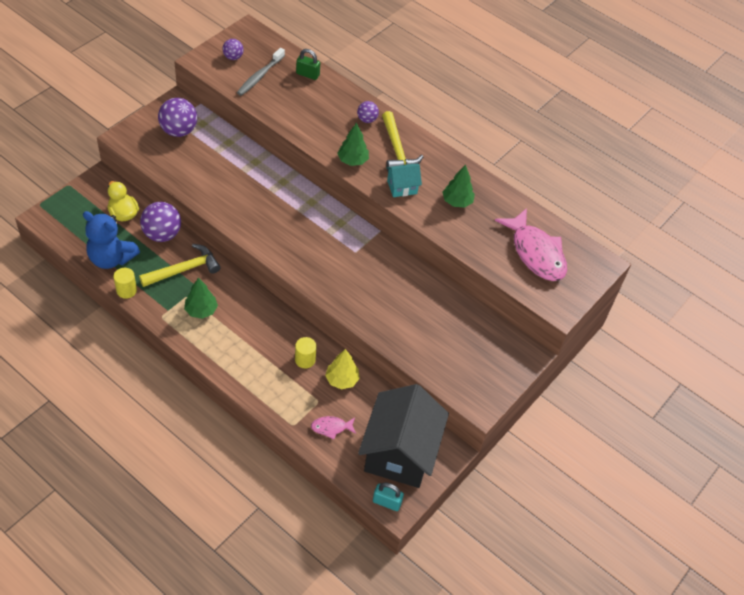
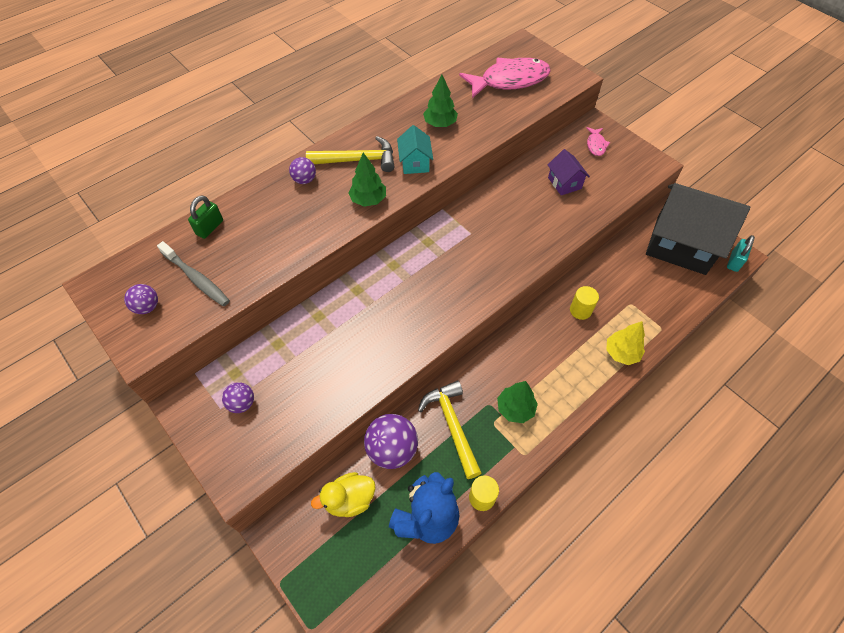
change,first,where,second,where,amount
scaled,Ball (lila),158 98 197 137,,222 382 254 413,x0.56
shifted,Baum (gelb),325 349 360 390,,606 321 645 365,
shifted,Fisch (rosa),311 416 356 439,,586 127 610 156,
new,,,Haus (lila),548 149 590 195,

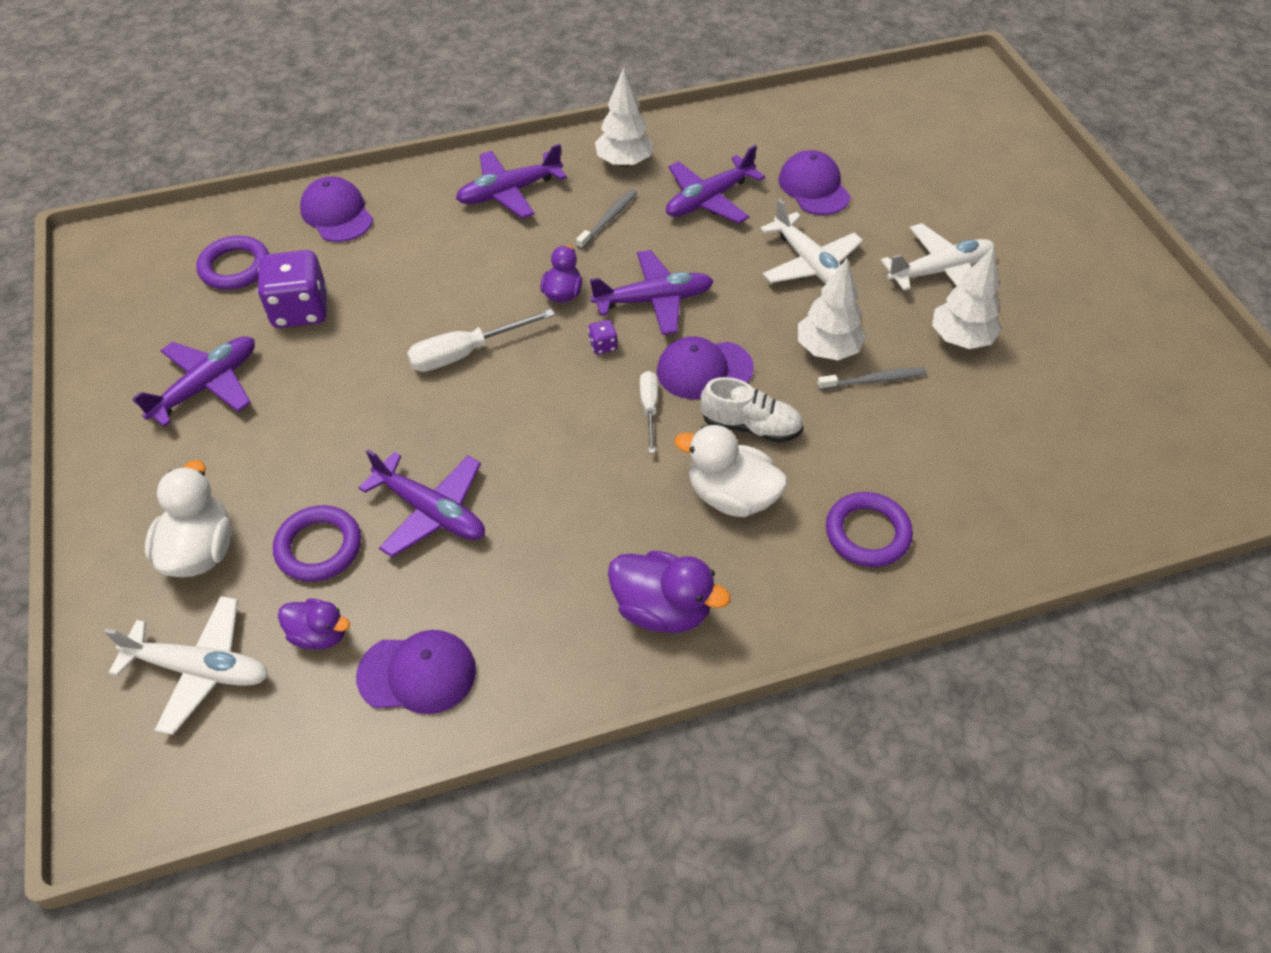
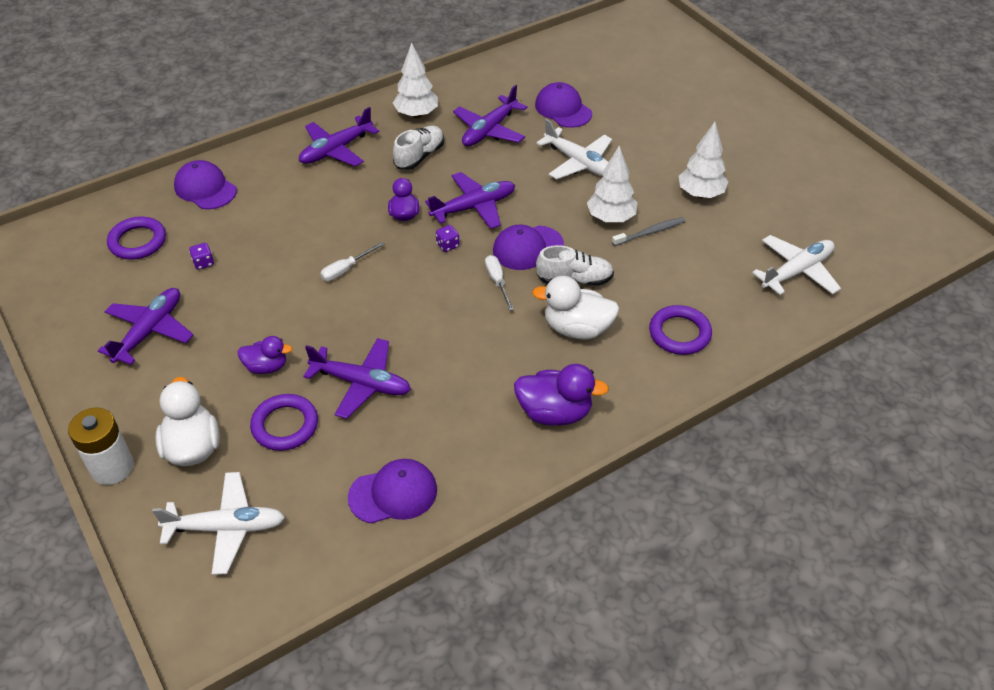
change,first,where,second,where,amount
swapped,Zahnbürste (grau),576 189 637 249,Schuh (weiß),393 126 444 170,
shifted,Flugzeug (weiß),881 223 995 291,,752 235 841 295,
scaled,Spielwürfel (lila),257 250 327 328,,189 243 214 270,x0.43
scaled,Schraubenzieher (weiß),407 309 555 372,,320 242 384 281,x0.63
shifted,Ente (lila),278 598 350 650,,237 336 292 374,
new,,,Batterie (weiß),68 408 134 485,

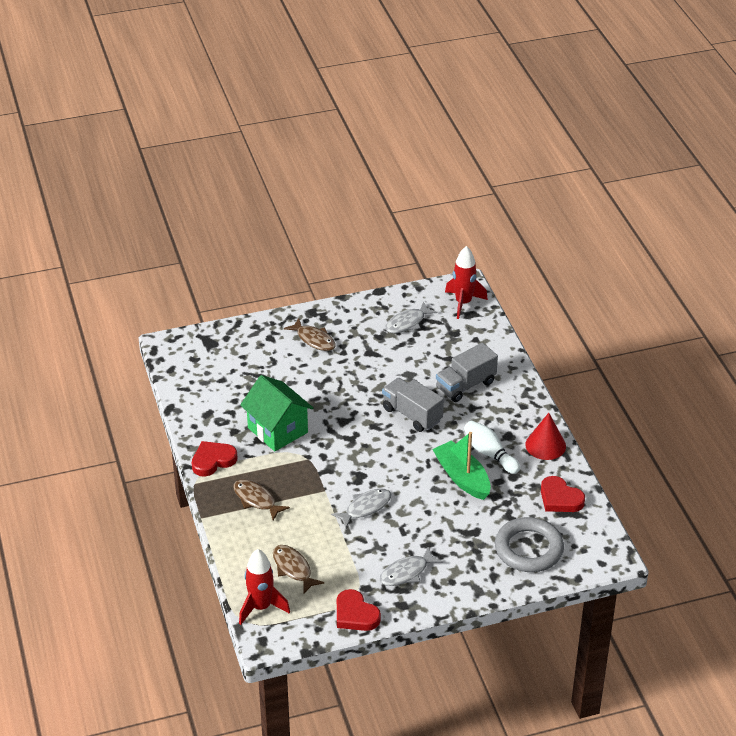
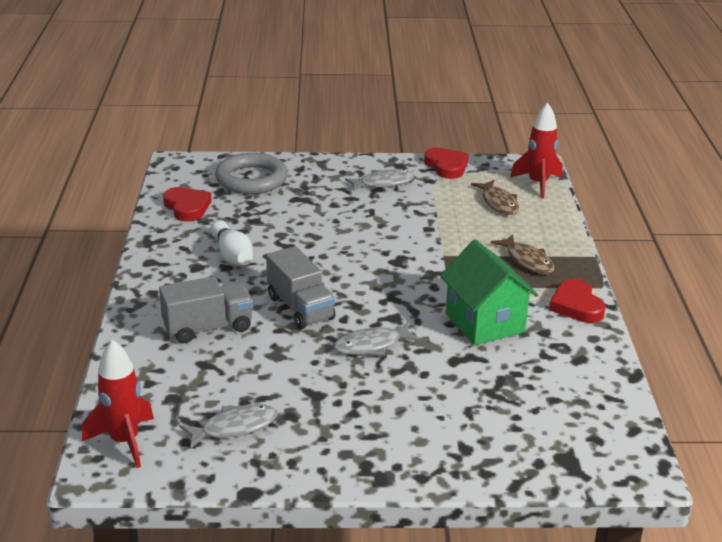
change,first,where,second,where,amount
gone,Fisch (braun),284 318 336 351,,,
gone,Kegel (rot),525 413 566 460,,,
gone,Boot (grün),432 432 491 500,,,
rotated,Herz (rot),192 441 237 476,,549 279 606 323,90 degrees clockwise
shifted,Fisch (grau),331 488 391 528,,333 322 421 356,

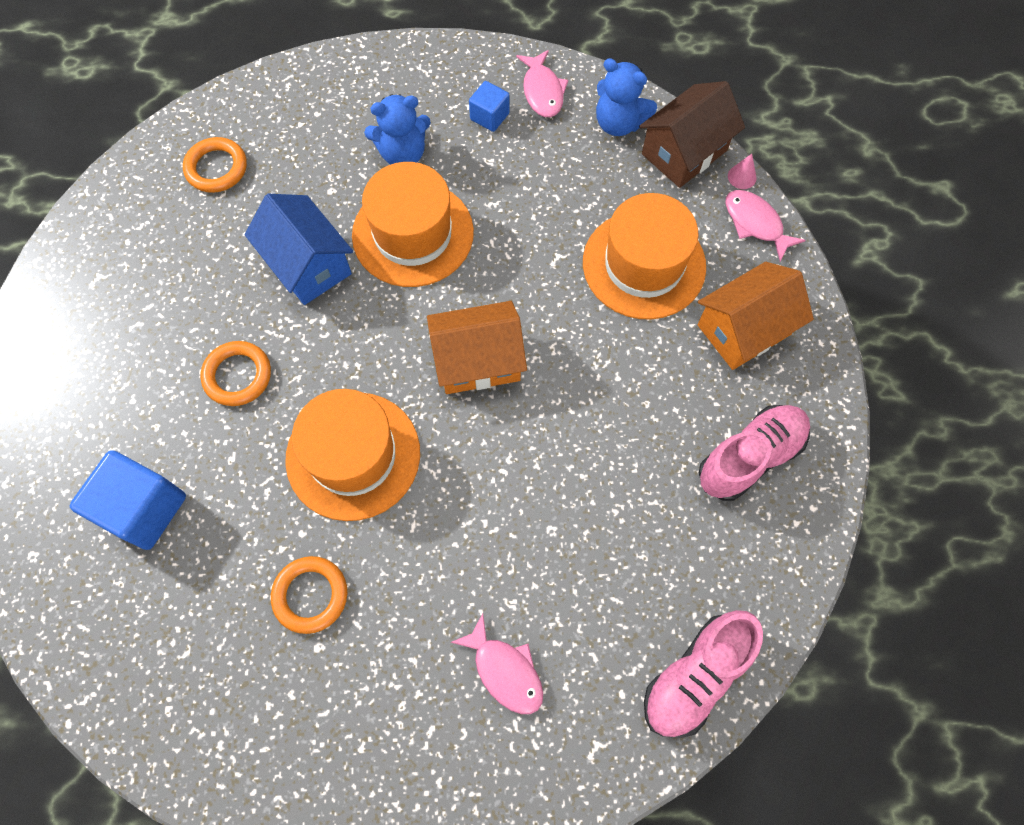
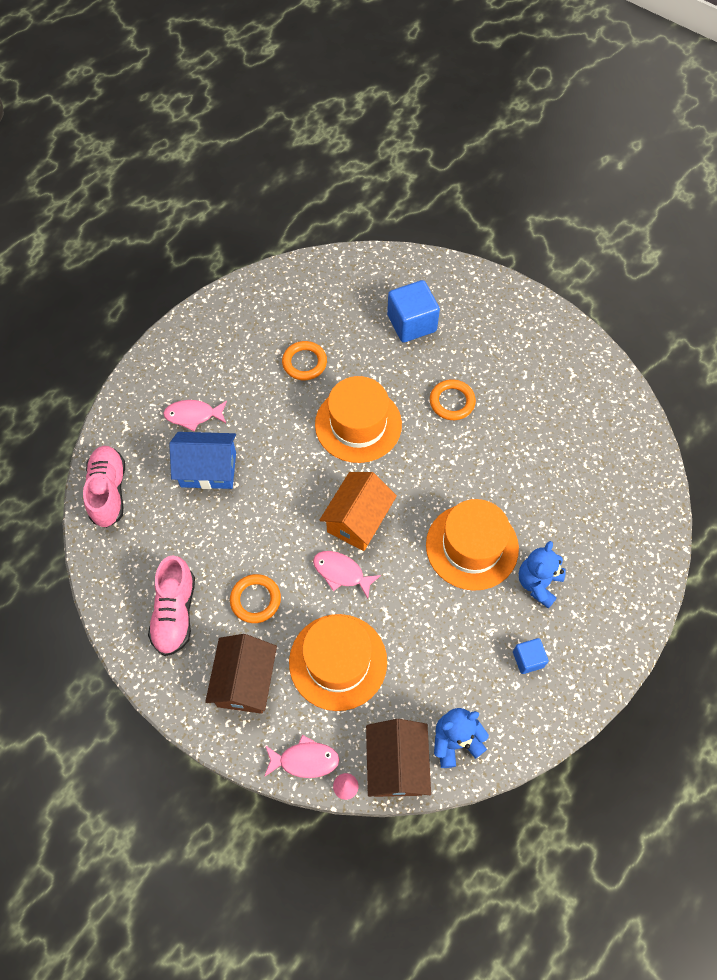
change,first,where,second,where,amount
shifted,Fisch (rosa),516 50 568 117,,313 551 381 599,
shifted,Ring (orange),183 137 247 193,,230 574 281 623,
shifted,Haus (blau),245 194 353 305,,169 432 236 489,
repainted,Haus (orange),697 262 814 370,Haus (braun),205 634 277 714,

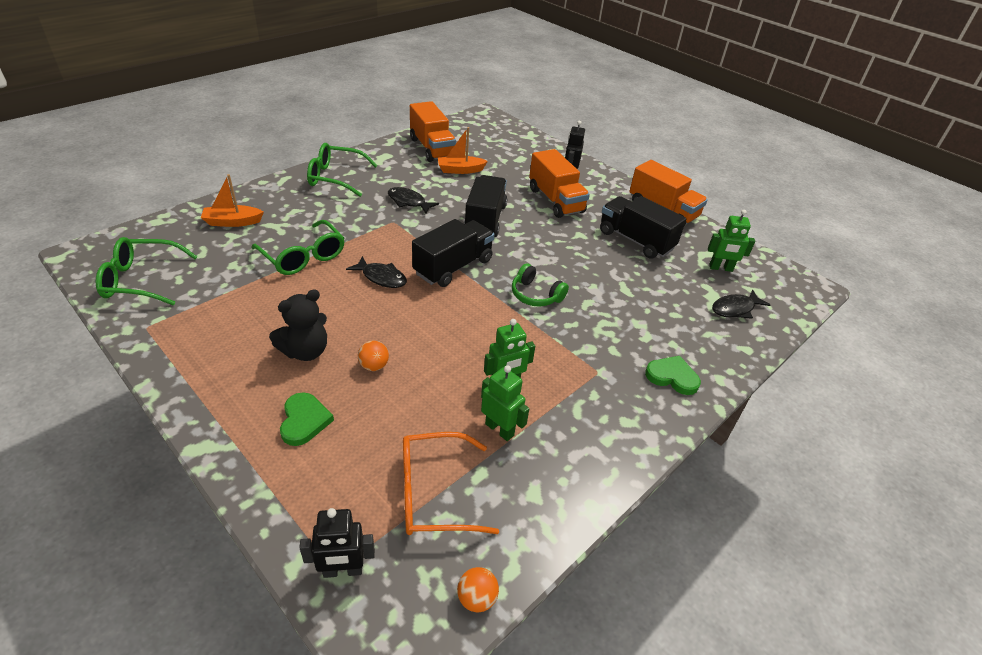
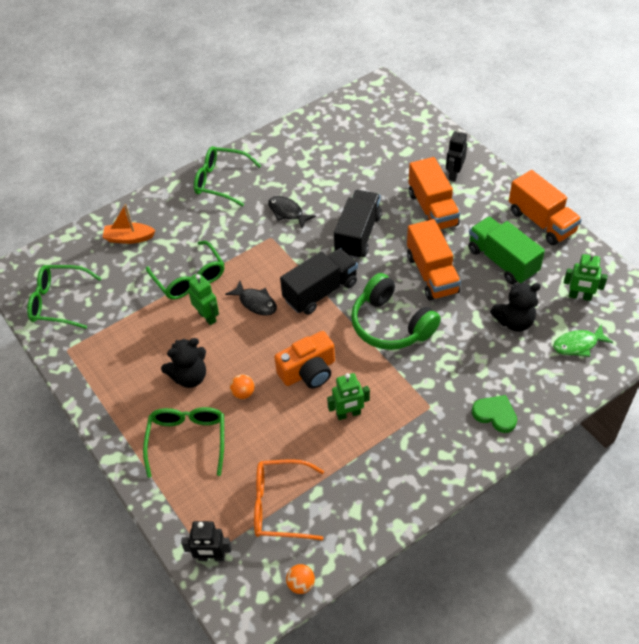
change,first,where,second,where,amount
shifted,Lastwagen (orange),410 101 456 162,,407 219 461 301,
gone,Boot (orange),438 127 488 174,,,
repainted,Lastwagen (schwarz),600 196 686 259,Lastwagen (grün),468 216 545 284,
scaled,Kopfhörer (grün),512 263 569 307,,351 273 441 350,x1.72
repainted,Fisch (schwarz),712 290 770 319,Fisch (grün),553 325 613 357,
shifted,Roboter (grün),481 365 529 441,,188 274 219 325,
swapped,Herz (grün),280 392 334 446,Brille (grün),143 407 224 478,
new,,,Teddybär (schwarz),490 283 541 332,
new,,,Kamera (orange),274 331 335 388,

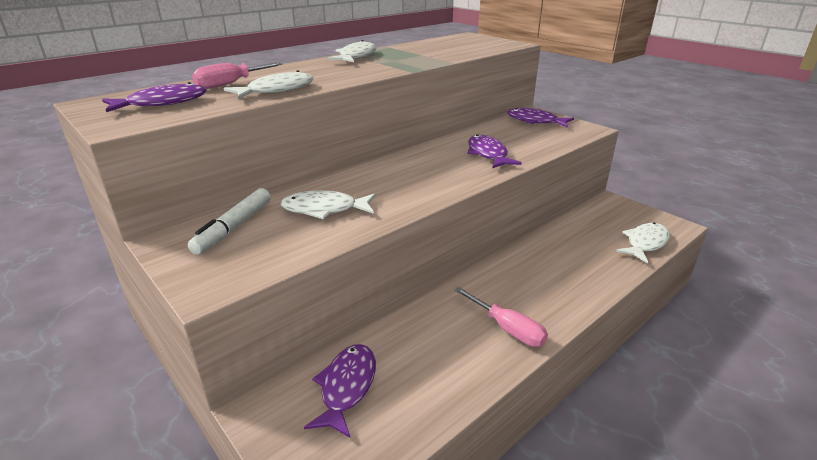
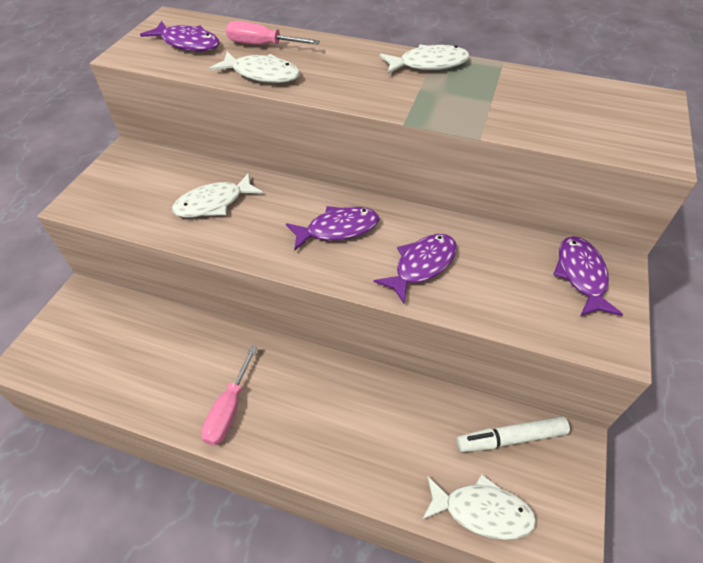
change,first,where,second,where,amount
shifted,Filzstift (weiß),188 188 271 254,,457 416 570 452,
rotated,Fisch (weiß),280 190 376 219,,172 173 263 218,90 degrees counterclockwise
shifted,Fisch (lila),304 344 376 438,,286 206 379 250,

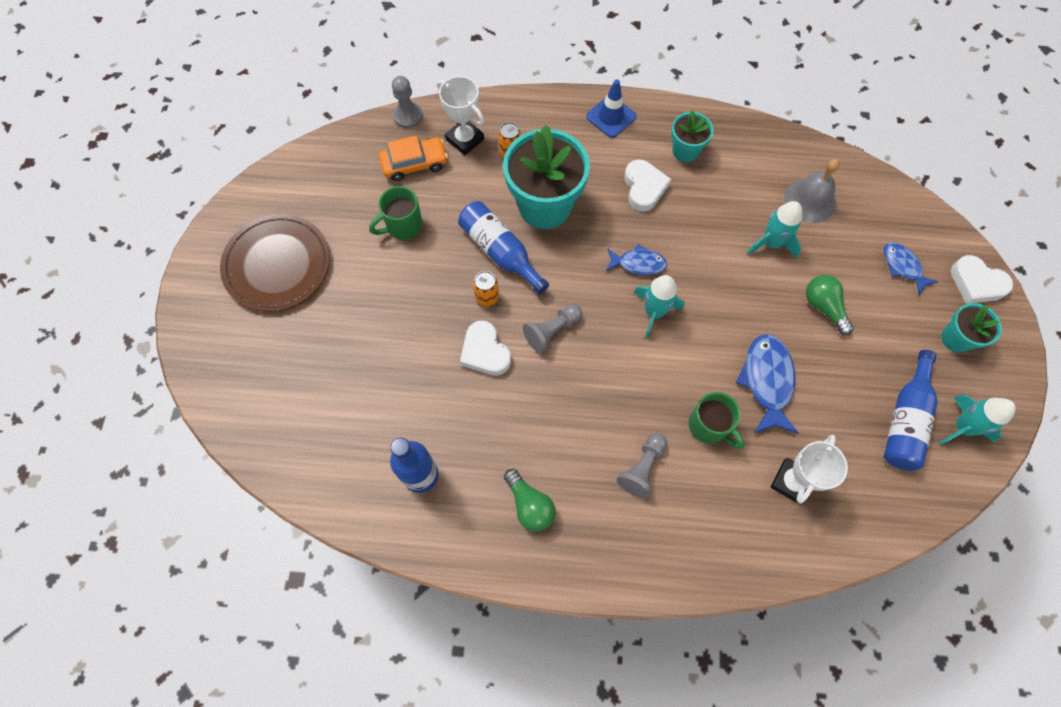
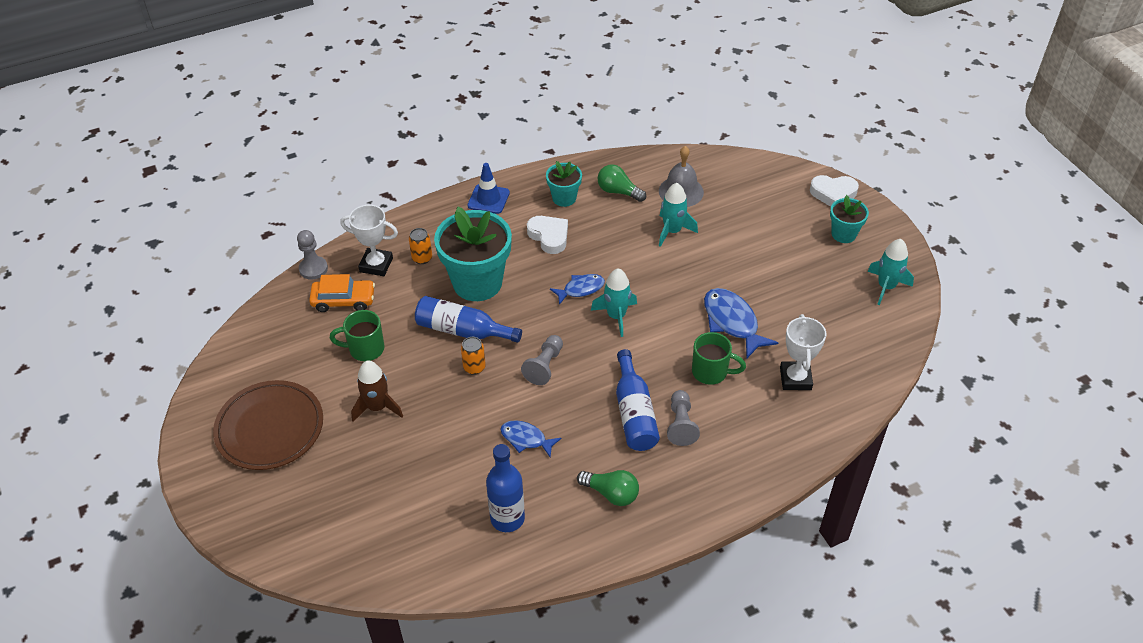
change,first,where,second,where,amount
rotated,Auto (orange),379 135 448 181,,309 274 375 312,45 degrees clockwise
rotated,Tasse (grün),369 186 423 239,,330 310 384 361,60 degrees clockwise
shifted,Fisch (blau),884 242 938 296,,500 420 562 457,
shifted,Glühbirne (grün),806 275 854 335,,598 164 646 202,
gone,Herz (weiß),460 321 511 376,,,
shifted,Flasche (blau),884 350 938 471,,616 349 660 451,
new,,,Rakete (braun),351 360 403 422,

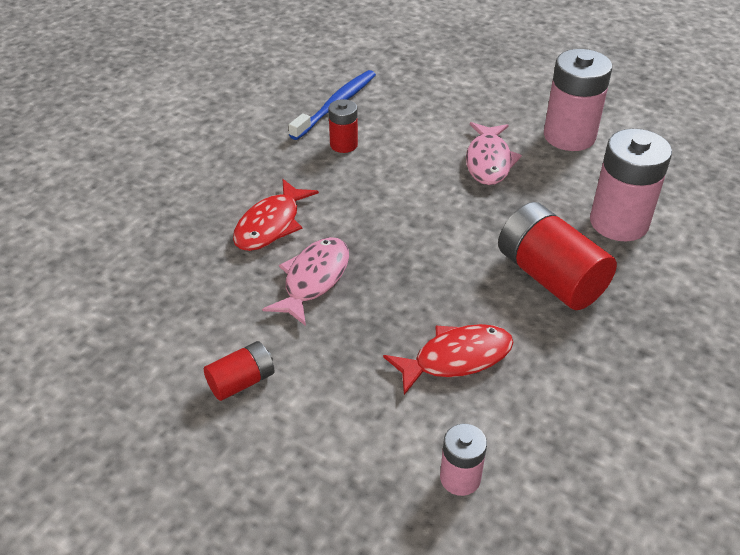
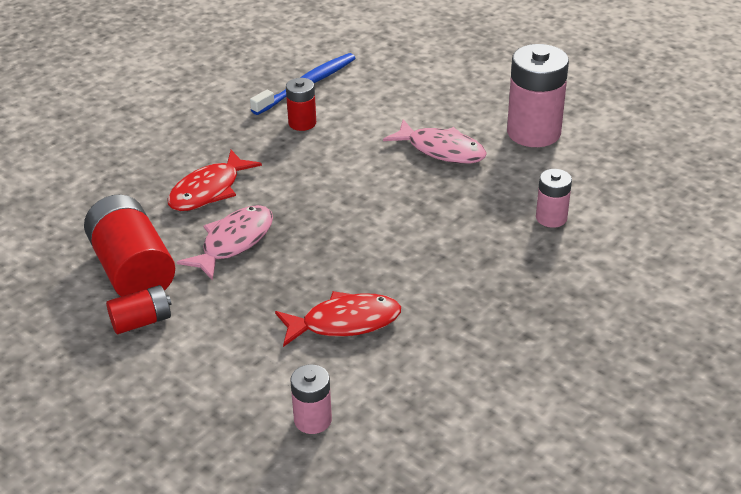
change,first,where,second,where,amount
rotated,Fisch (rosa),466 122 522 185,,383 120 487 164,75 degrees counterclockwise
scaled,Batterie (rosa),590 129 672 241,,536 169 572 228,x0.53
shifted,Batterie (rot),498 202 617 310,,84 194 175 297,

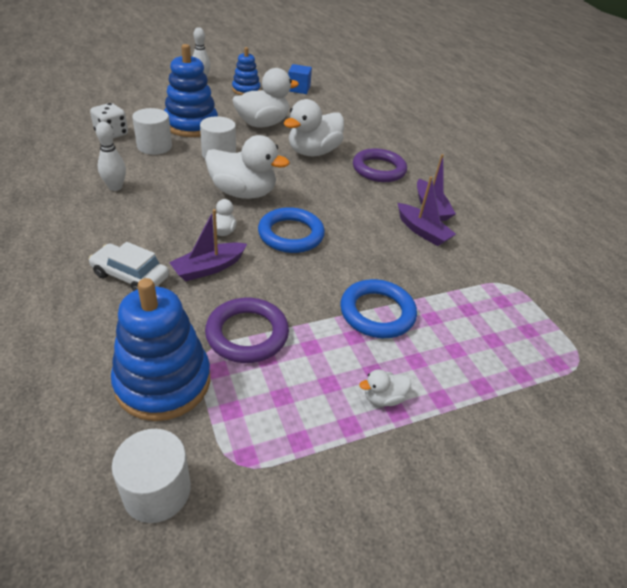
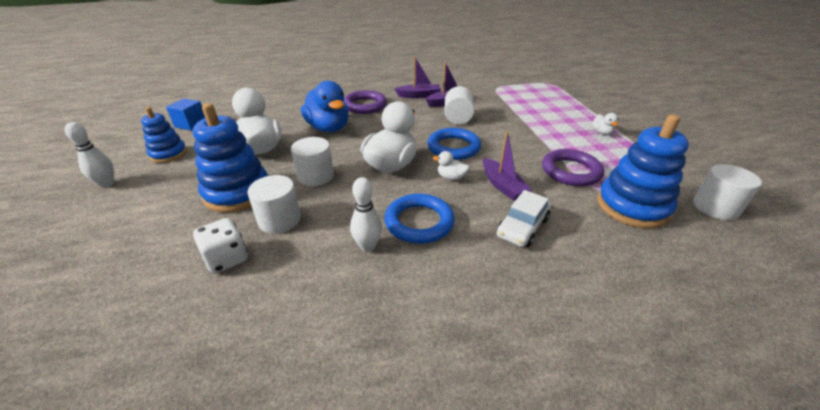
change,first,where,second,where,amount
repainted,Ente (weiß),283 99 344 156,Ente (blau),301 81 349 132,
shifted,Ring (blau),340 279 417 338,,384 194 455 244,
new,,,Vollzylinder (weiß),444 86 475 125,

